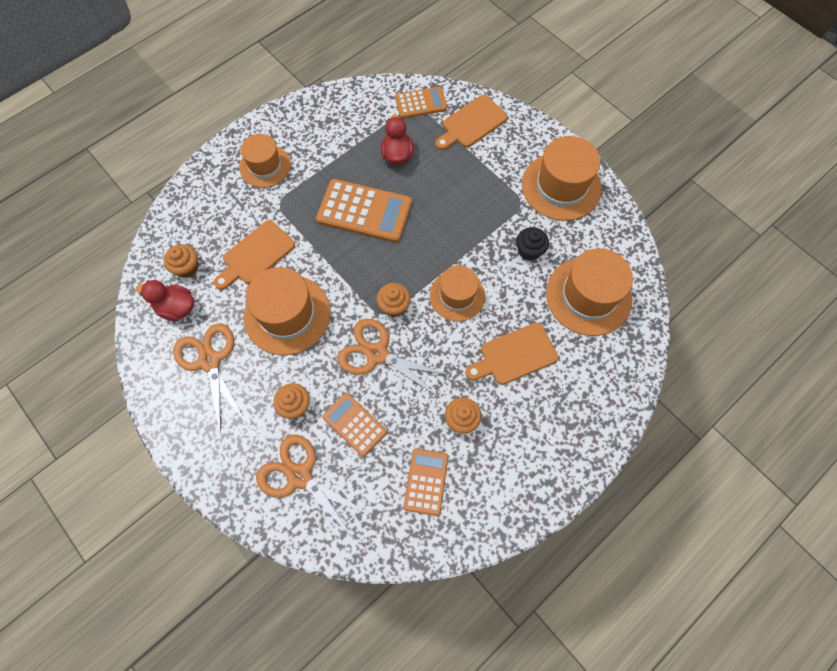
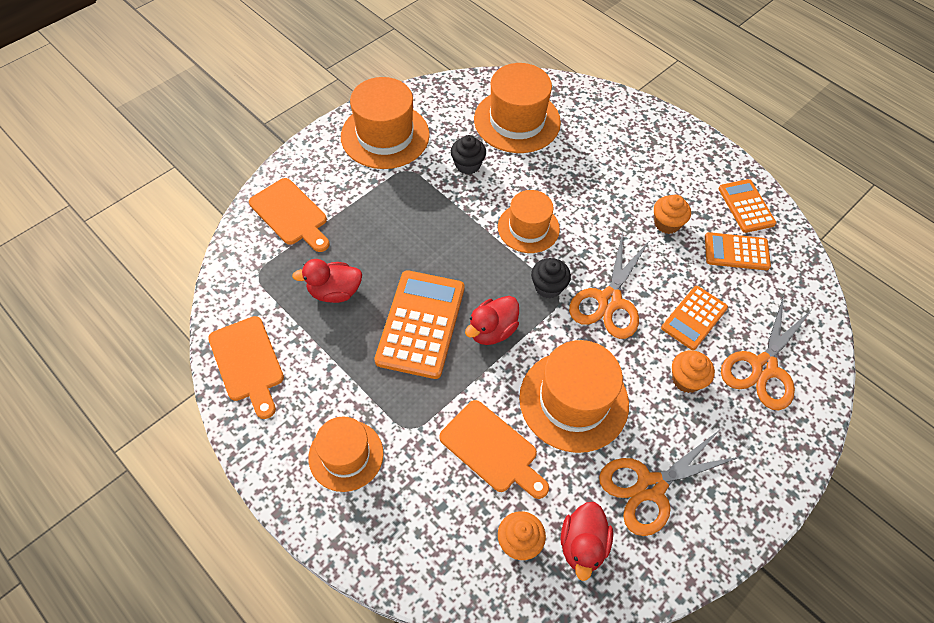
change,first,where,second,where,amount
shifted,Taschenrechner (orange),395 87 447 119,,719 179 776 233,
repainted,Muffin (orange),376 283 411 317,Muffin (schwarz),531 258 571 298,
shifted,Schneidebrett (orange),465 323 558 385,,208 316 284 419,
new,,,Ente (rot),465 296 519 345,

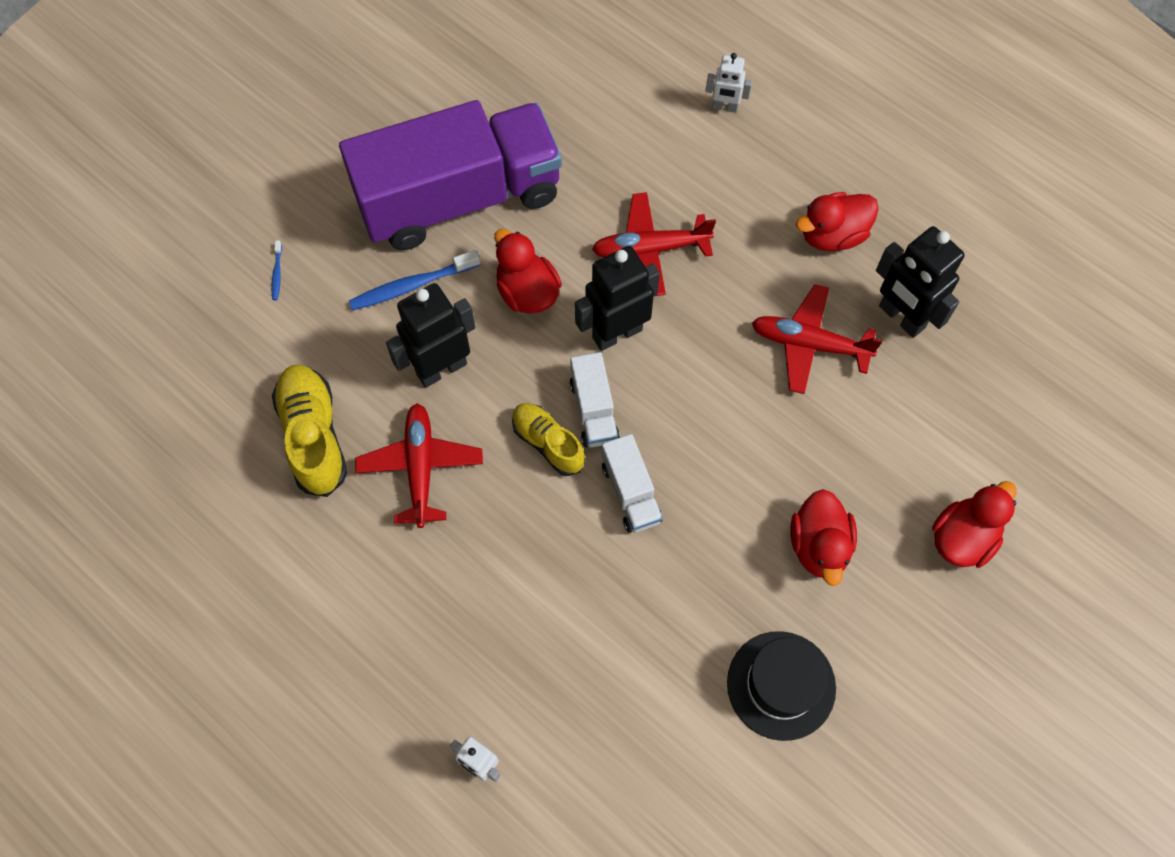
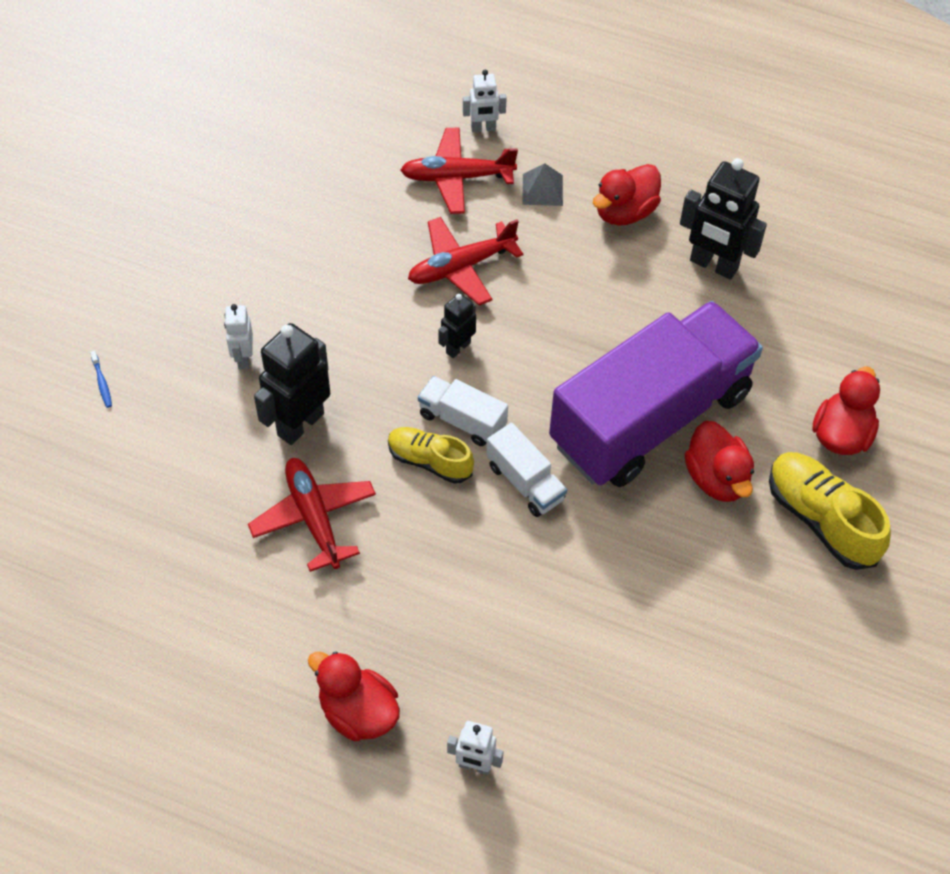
change,first,where,second,where,amount
shifted,Lastwagen (lila),339 100 562 250,,549 301 763 487,
shifted,Ente (rot),494 229 562 314,,308 651 400 741,
scaled,Roboter (schwarz),575 246 660 351,,438 293 476 358,x0.55
swapped,Zahnbürste (blau),349 250 480 311,Roboter (weiß),224 304 253 369,
shifted,Flugzeug (rot),752 284 883 394,,400 128 518 214,
rotated,Lastwagen (weiß),570 352 620 448,,418 376 508 446,150 degrees clockwise
shifted,Schuh (gelb),272 365 347 497,,769 452 891 570,
gone,Hut (schwarz),727 631 836 741,,,
new,,,Pyramide (grau),522 164 563 206,

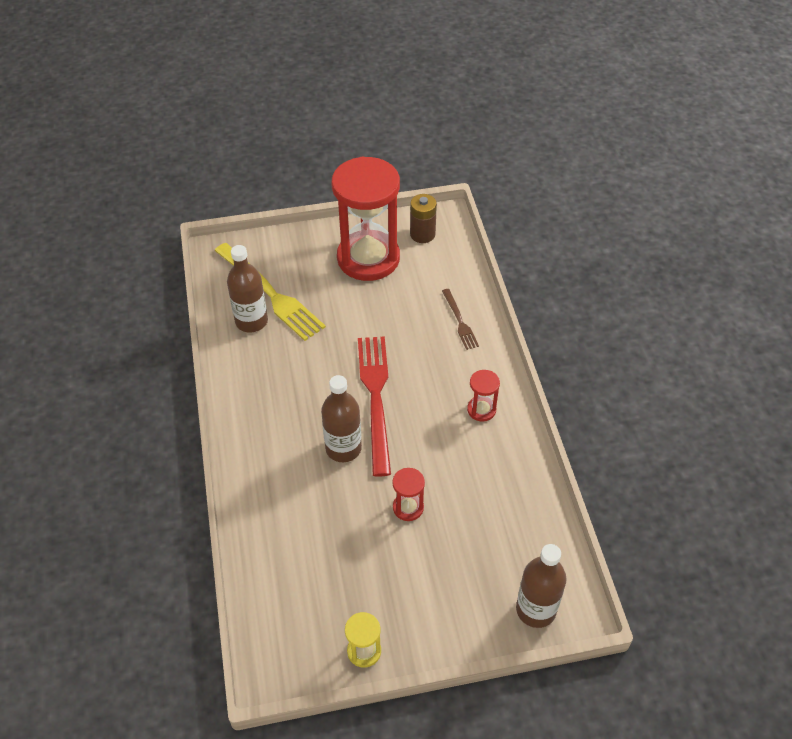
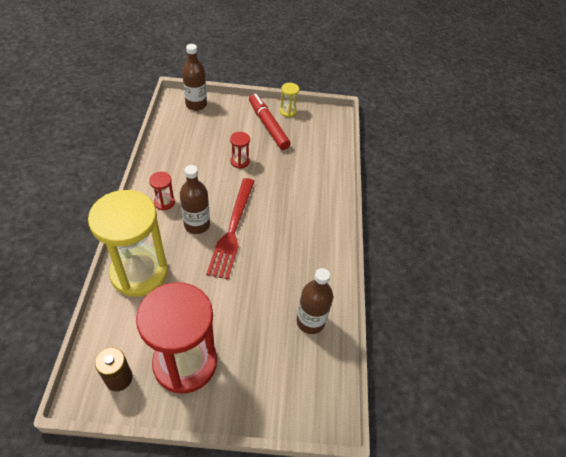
change,first,where,second,where,amount
gone,Gabel (gelb),215 243 326 341,,,
swapped,Gabel (braun),442 289 479 350,Sanduhr (gelb),88 190 168 297,
shifted,Flasche (braun),321 375 362 462,,180 165 210 234,
new,,,Filzstift (rot),249 94 291 150,

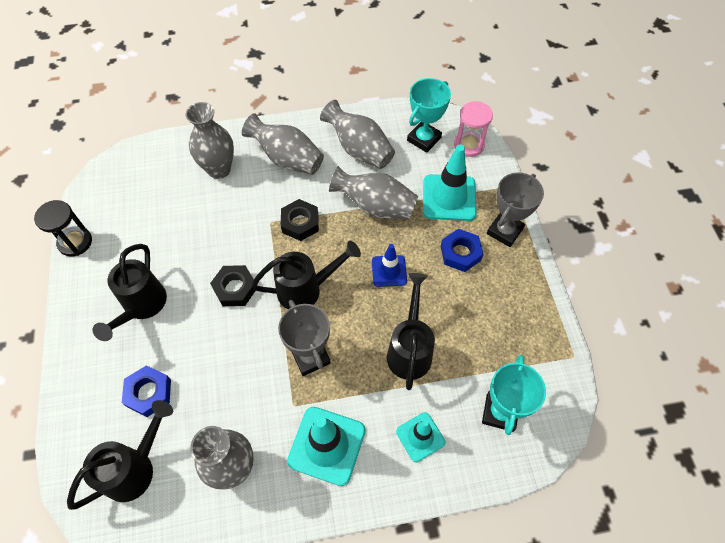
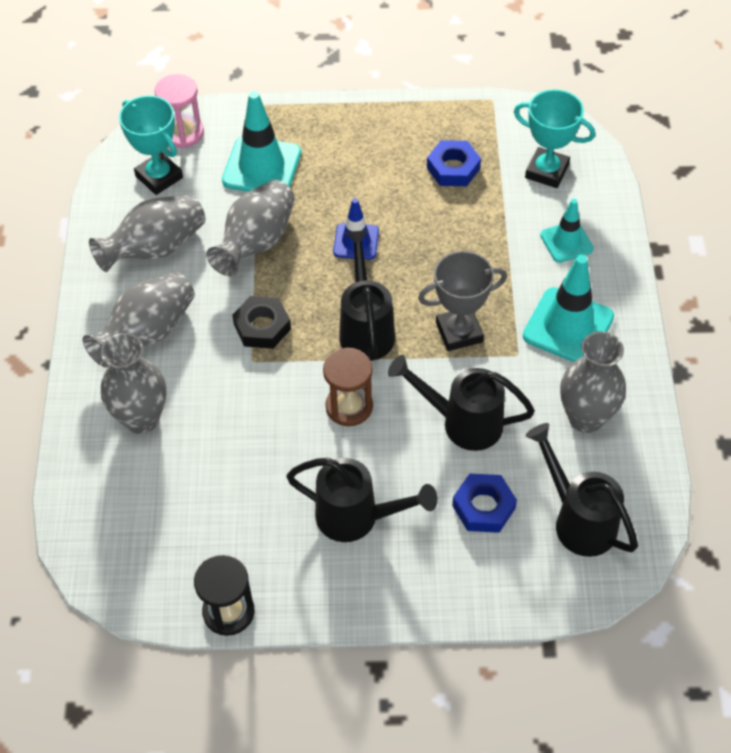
change,first,where,second,where,amount
gone,Pokal (grau),487 172 544 247,,,
shifted,Sechskantmutter (blau),441 229 484 272,,427 140 481 186,
swapped,Sechskantmutter (schwarz),210 265 256 306,Sanduhr (braun),323 348 373 426,
shifted,Gießkanne (schwarz),387 273 435 390,,388 355 535 451,

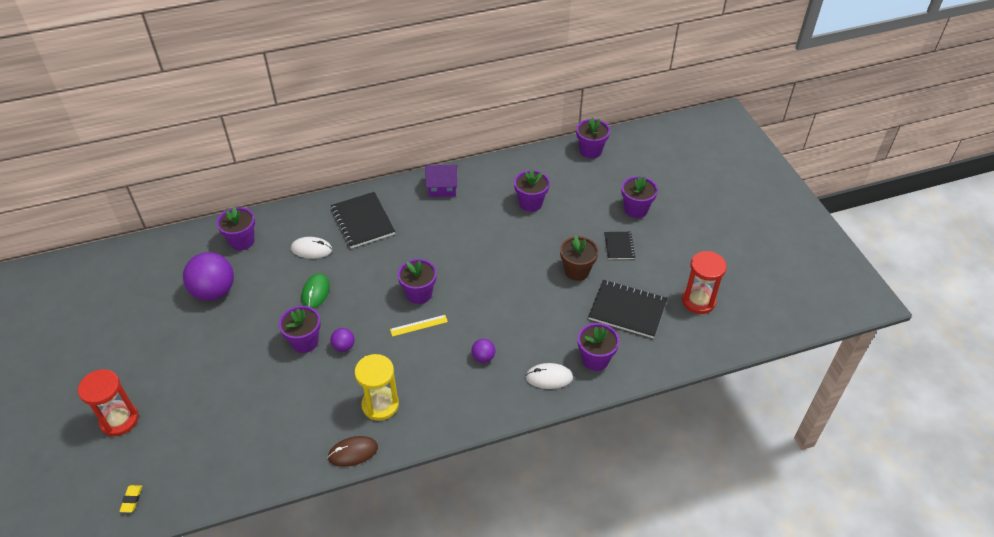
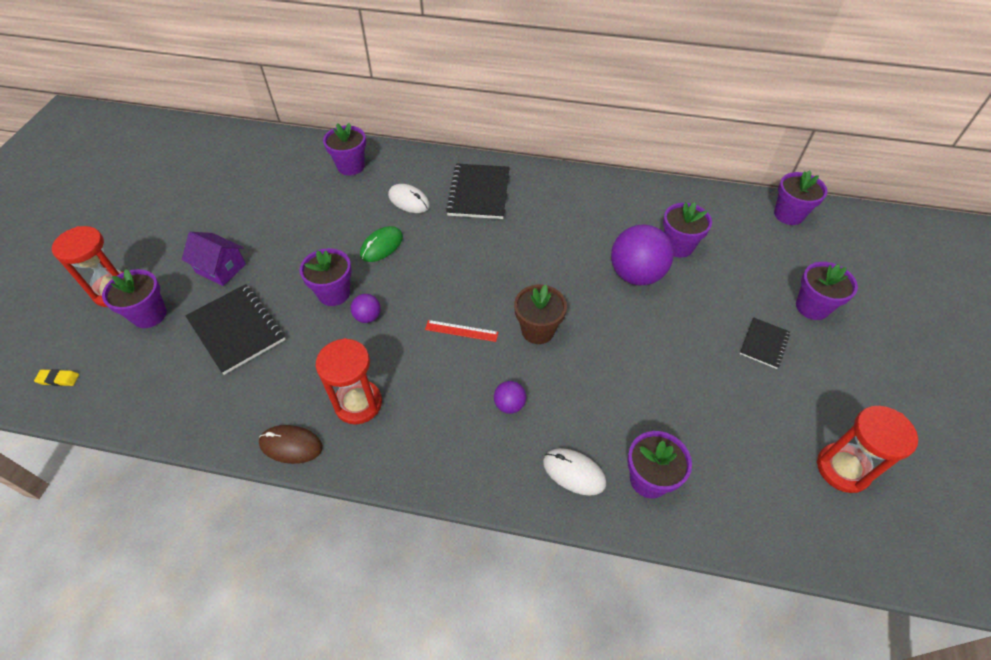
change,first,where,second,where,amount
shifted,Haus (lila),425 165 457 197,,182 232 246 286,
shifted,Blumentopf (braun),560 236 599 281,,514 284 567 344,
shifted,Ball (lila),183 252 234 301,,611 224 674 285,
shifted,Blumentopf (lila),397 259 437 304,,102 269 167 328,
shifted,Notizbuch (schwarz),588 280 667 338,,185 284 286 375,
repainted,Lineal (gelb),390 315 448 337,Lineal (rot),425 320 499 342,
repainted,Sanduhr (gelb),355 354 399 421,Sanduhr (rot),316 338 382 424,
rotated,Radiergummi (gelb),119 485 142 513,,34 369 79 386,60 degrees clockwise

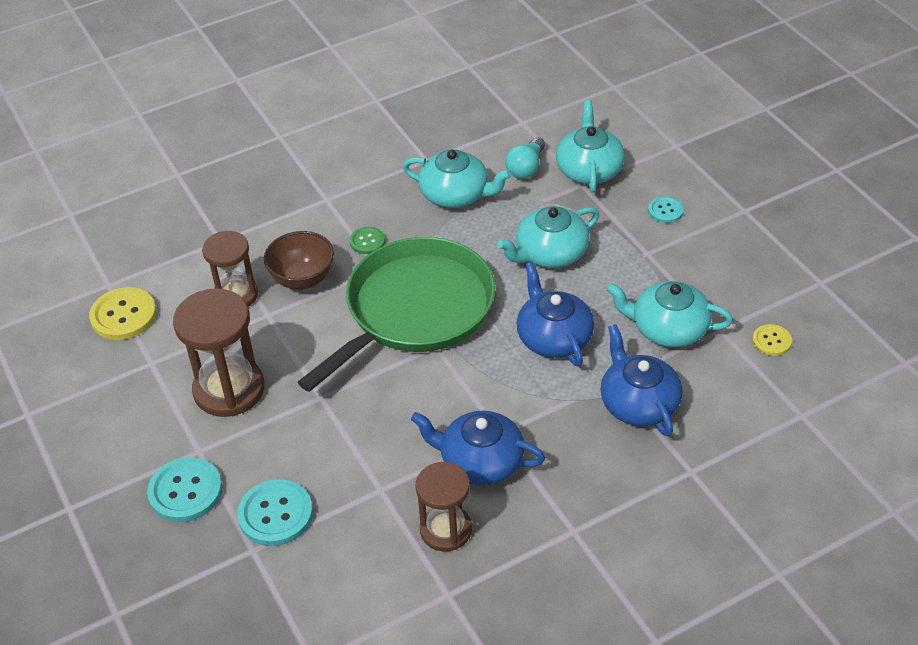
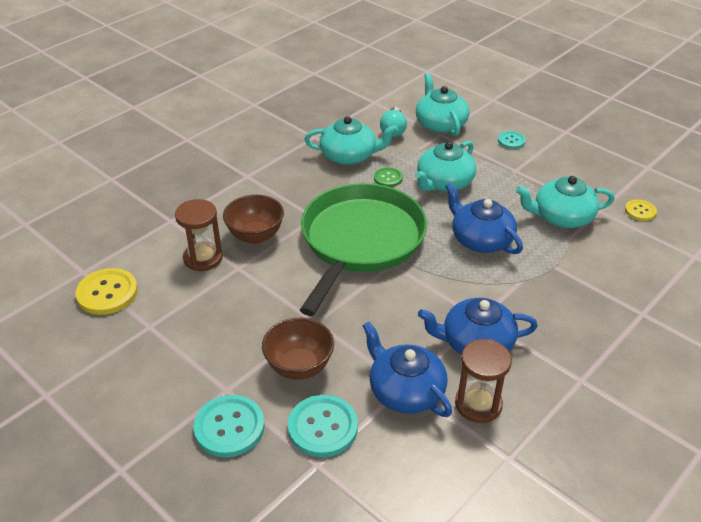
change,first,where,second,where,amount
shifted,Knopf (grün),350 227 385 254,,374 167 403 187,
gone,Sanduhr (braun),173 288 265 417,,,
shifted,Teekanne (blau),601 324 683 437,,363 322 452 417,
new,,,Schüssel (braun),262 318 334 380,

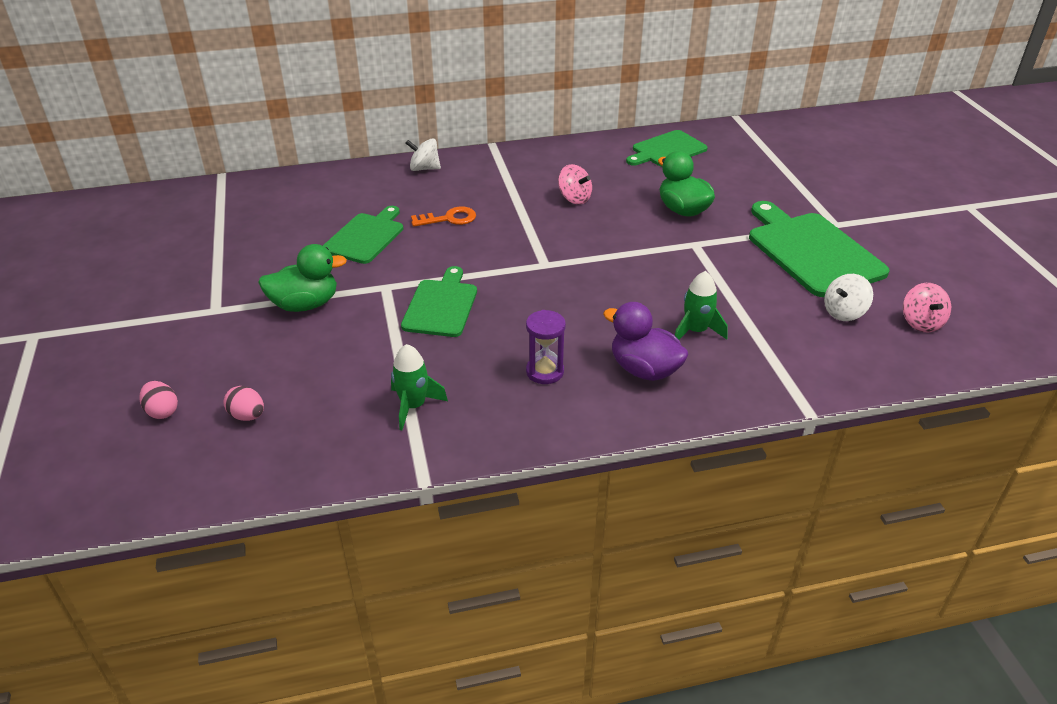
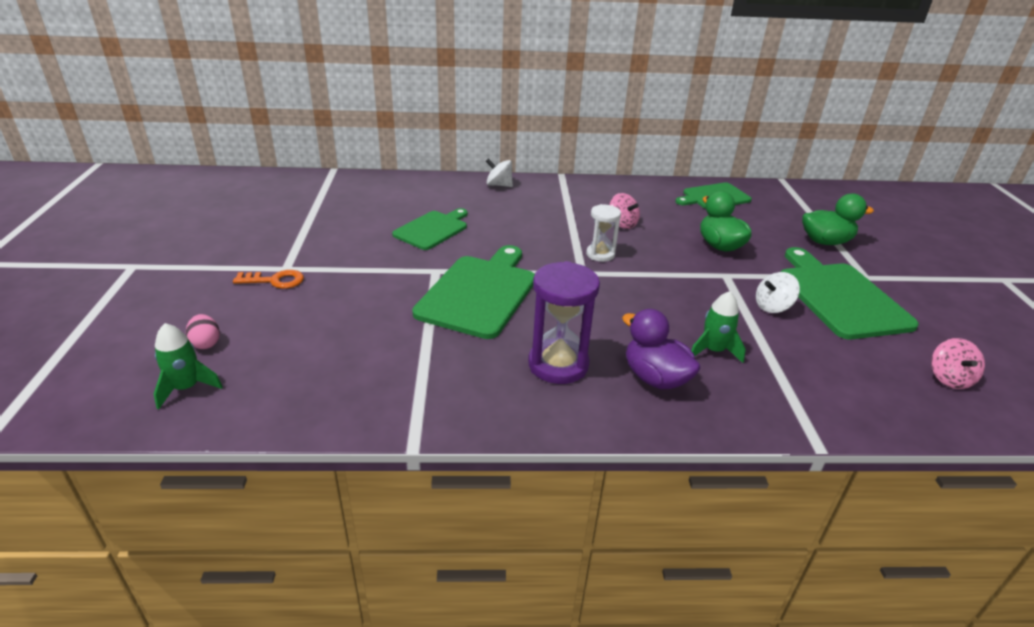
change,first,where,second,where,amount
shifted,Schlüssel (orange),411 207 476 227,,233 270 304 289,
shifted,Ente (grün),258 244 347 312,,802 194 874 245,
scaled,Schneidebrett (grün),401 266 477 337,,412 245 535 339,x1.59
shifted,Kreisel (weiß),824 274 873 321,,756 272 800 313,
scaled,Sanduhr (lila),526 310 566 384,,528 261 600 384,x1.65
shifted,Rakete (grün),391 344 448 430,,154 323 223 410,
gone,Ei (rosa),223 386 264 421,,,
new,,,Sanduhr (weiß),586 204 621 262,

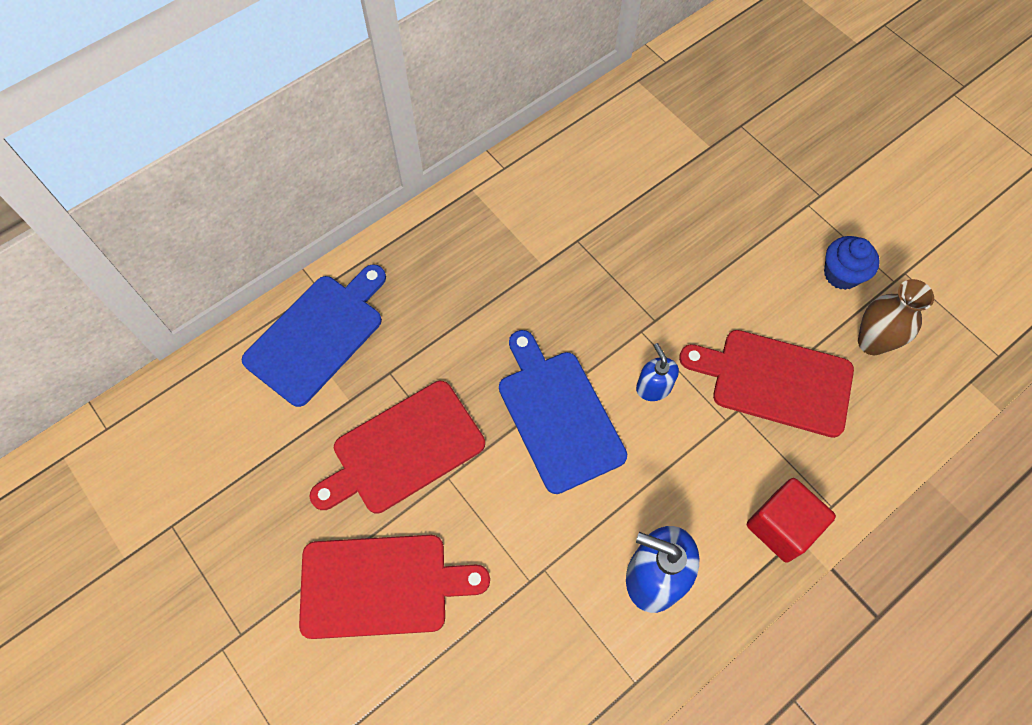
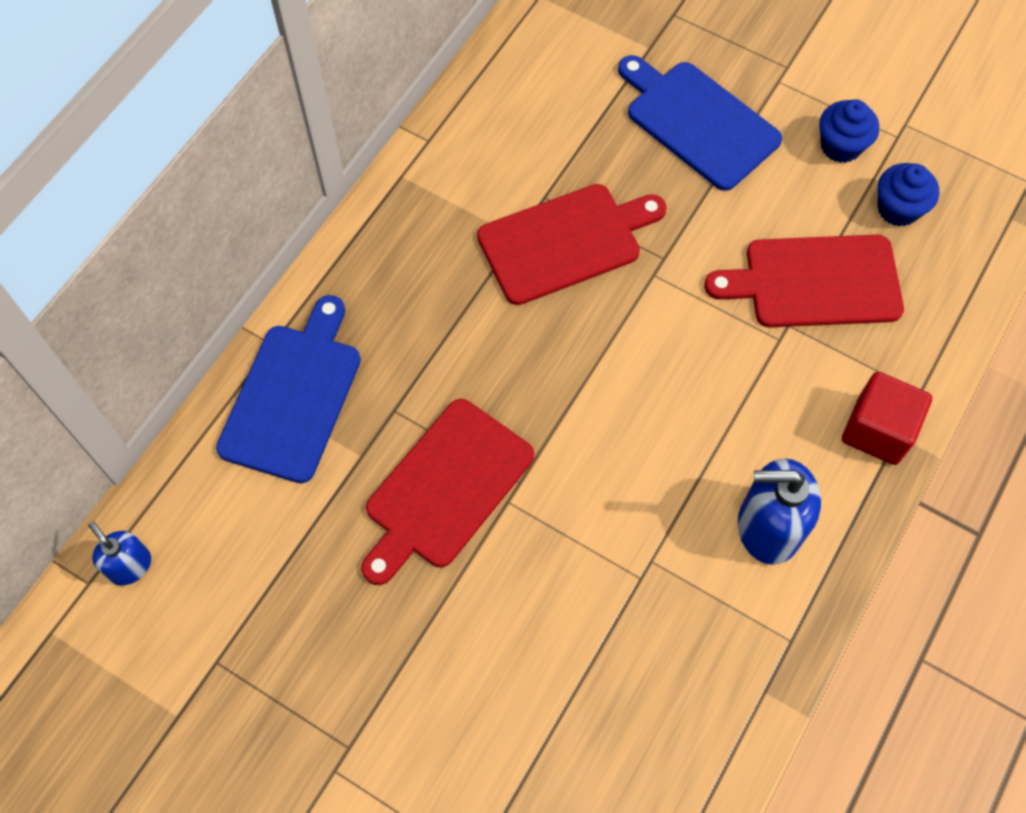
change,first,where,second,where,amount
swapped,Vase (braun),858 279 934 355,Muffin (blau),878 163 939 227,
shifted,Schneidebrett (blau),499 330 627 494,,618 55 782 191,
shifted,Seifenspender (blau),636 343 679 401,,88 522 151 586,
shifted,Schneidebrett (rot),299 535 490 639,,477 184 667 305,

